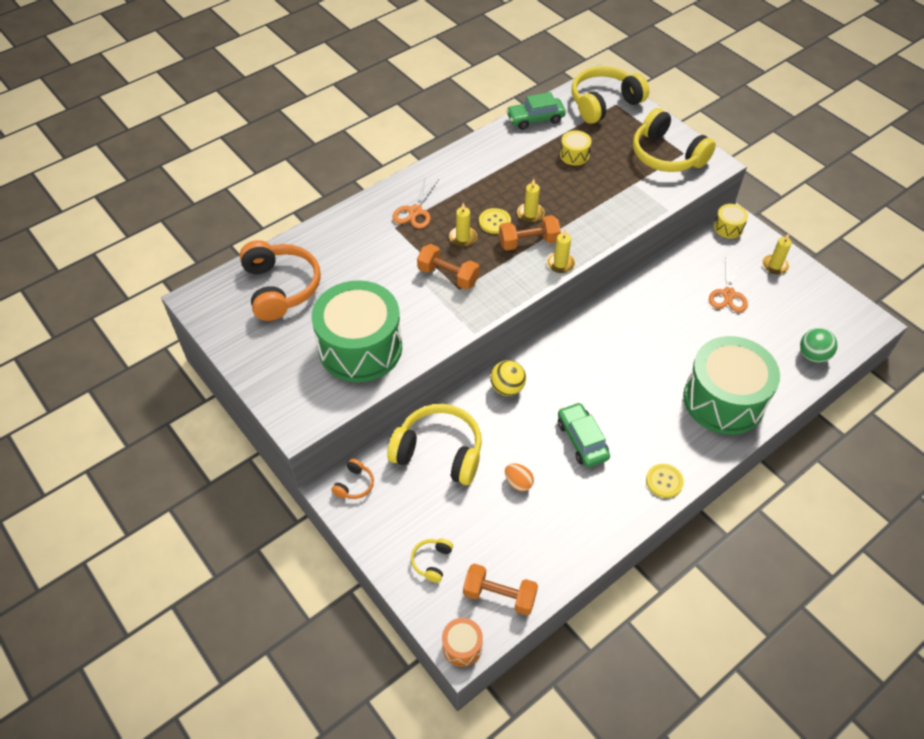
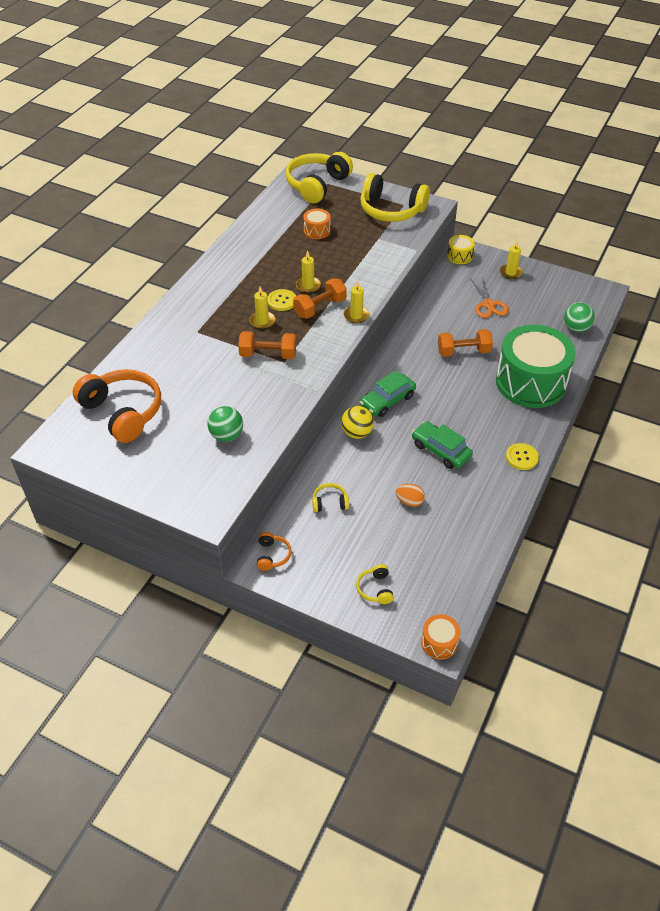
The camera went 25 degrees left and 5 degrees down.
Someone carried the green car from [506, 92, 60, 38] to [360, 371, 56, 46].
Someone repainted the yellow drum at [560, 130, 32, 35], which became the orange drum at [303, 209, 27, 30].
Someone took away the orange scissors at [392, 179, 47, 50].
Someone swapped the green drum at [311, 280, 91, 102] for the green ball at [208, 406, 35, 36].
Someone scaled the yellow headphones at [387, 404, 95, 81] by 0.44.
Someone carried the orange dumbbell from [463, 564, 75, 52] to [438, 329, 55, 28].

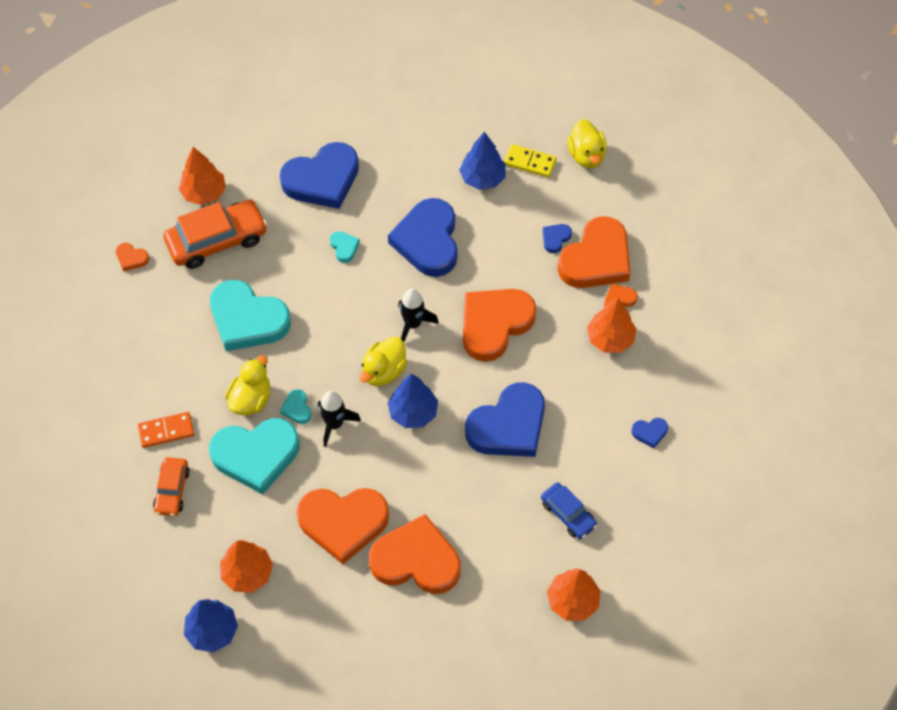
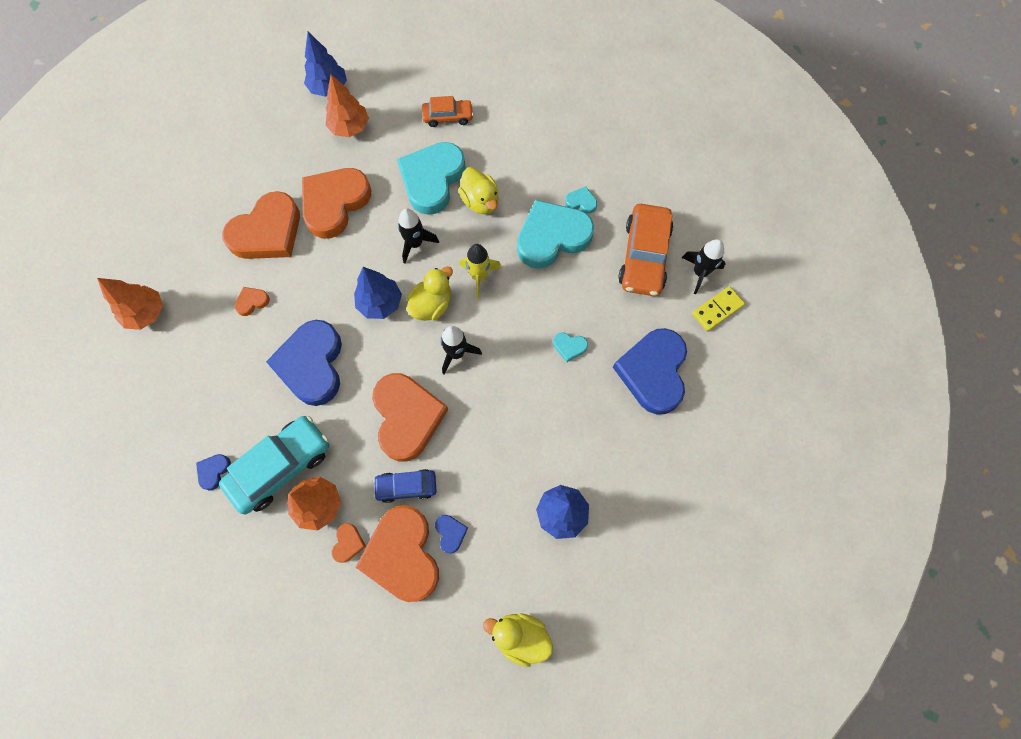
The camera went 125 degrees right and 10 degrees up.
Someone carried the yellow domino from [504, 144, 52, 34] to [692, 286, 53, 45].
Someone swapped the orange tree at [179, 147, 47, 58] for the black rocket at [682, 239, 44, 55].
Someone took away the blue heart at [388, 198, 69, 79].
Someone carried the orange heart from [116, 243, 33, 29] to [234, 287, 36, 29].
Someone rotated the yellow duck at [360, 337, 48, 49] by 60 degrees clockwise.
Someone carried the turquoise heart from [280, 389, 32, 35] to [565, 186, 32, 28].
Someone took away the orange domino at [138, 412, 56, 36].
Someone rotated the orange car at [153, 457, 37, 59] by 135 degrees clockwise.
Someone carried the blue car from [541, 482, 56, 57] to [373, 469, 63, 34].
Someone put down the yellow rocket at [459, 244, 43, 55].
Someone put down the turquoise car at [219, 416, 110, 98].

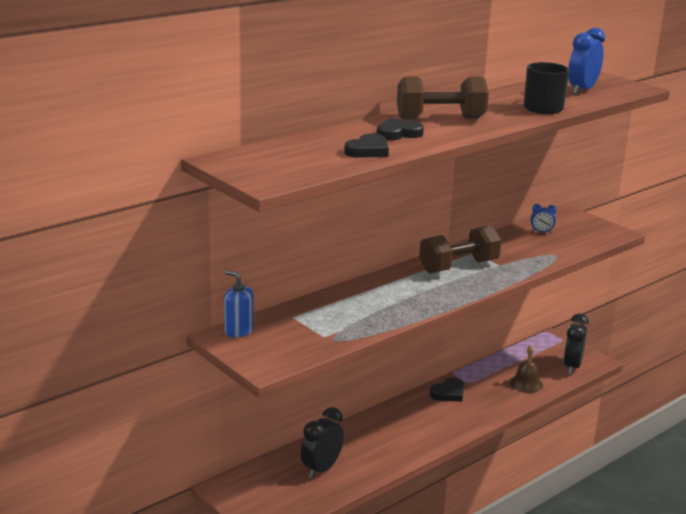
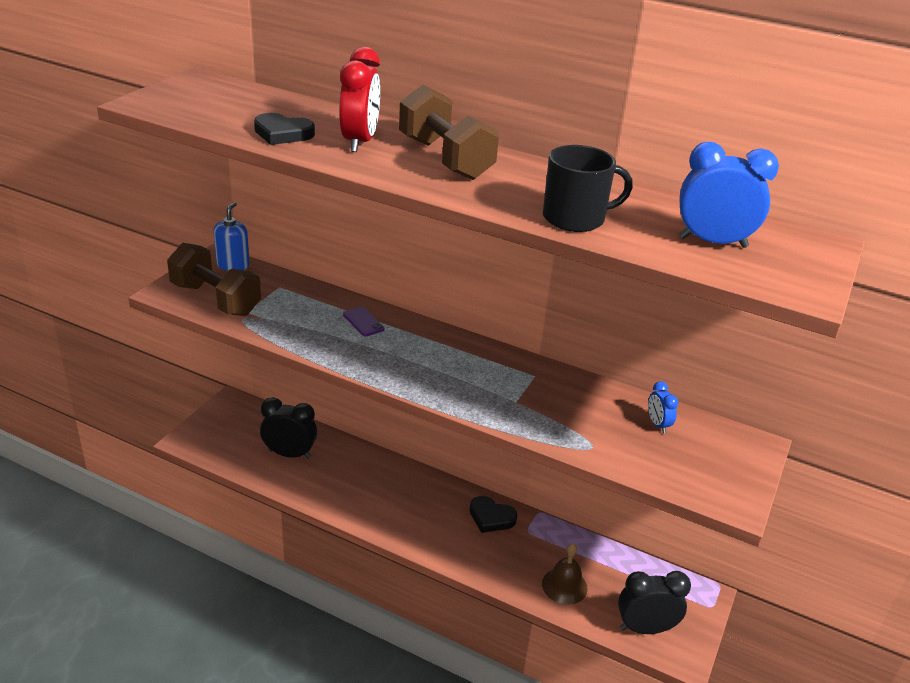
The camera went 65 degrees right and 10 degrees up.
Someone swapped the black heart at [377, 118, 47, 22] for the red clock at [339, 47, 41, 105].
Someone carried the brown dumbbell from [419, 225, 83, 49] to [167, 243, 94, 73].
Someone put down the purple phone at [343, 307, 42, 29].

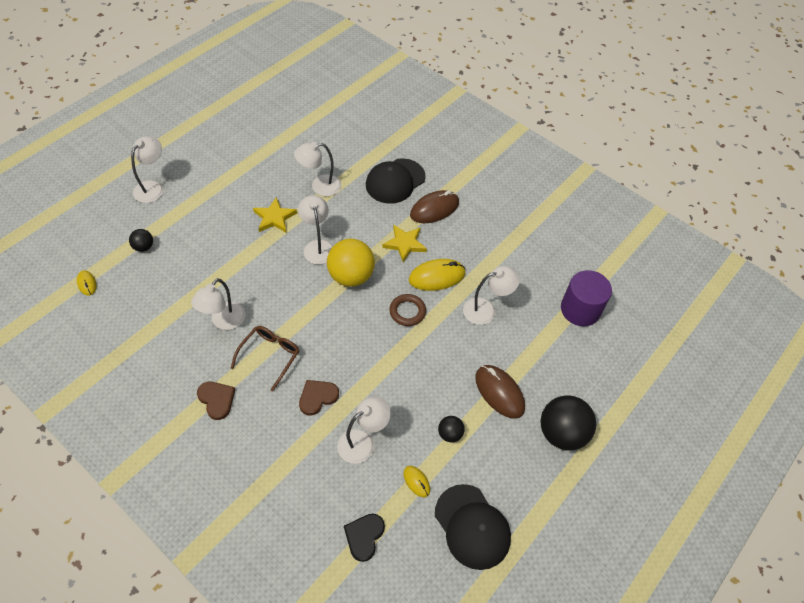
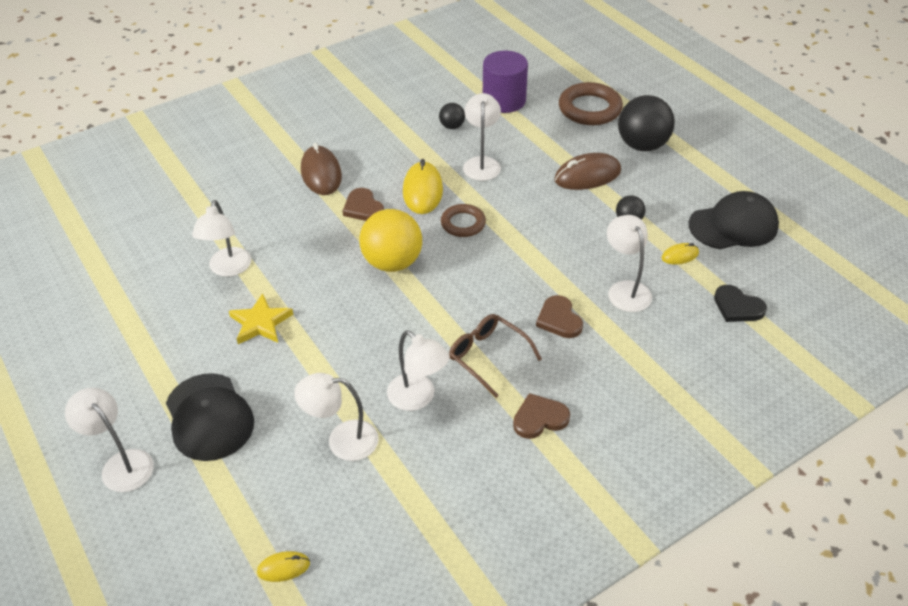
The camera went 70 degrees left and 10 degrees down.
Someone carried the black cap from [366, 158, 60, 46] to [166, 373, 88, 88].
Someone carried the white lamp from [298, 195, 35, 70] to [294, 373, 85, 88].
Someone swapped the yellow star at [383, 225, 44, 37] for the brown heart at [343, 188, 41, 33].
Someone carried the black ball from [129, 229, 24, 23] to [439, 103, 26, 26].
Someone put down the brown ring at [559, 82, 64, 43].

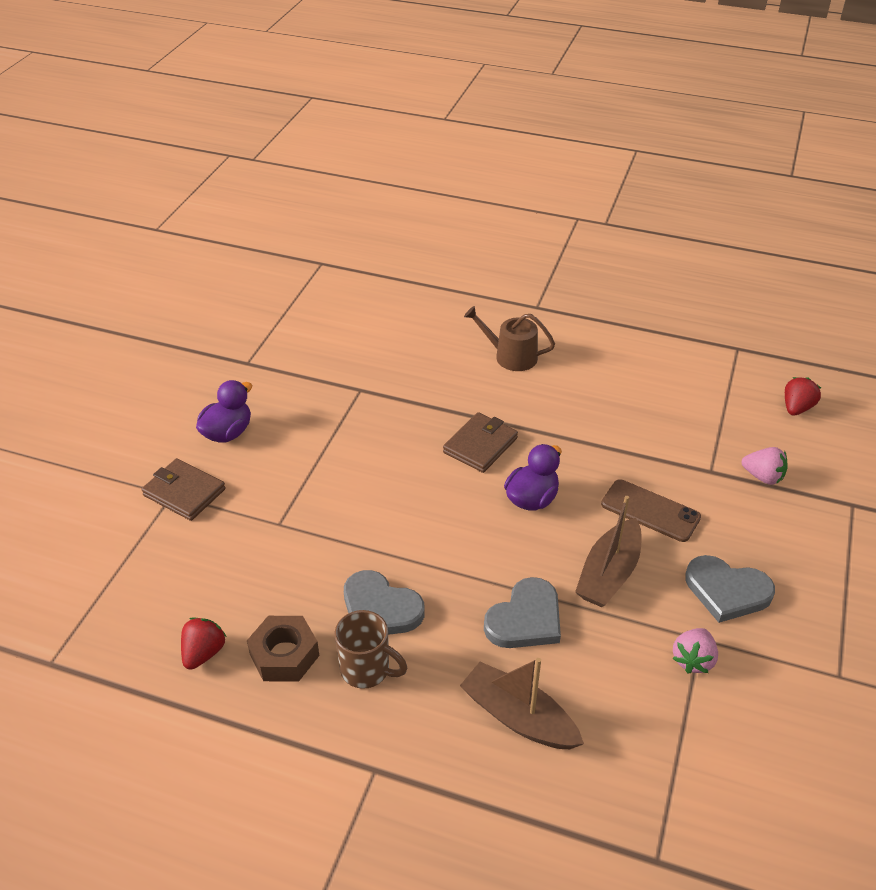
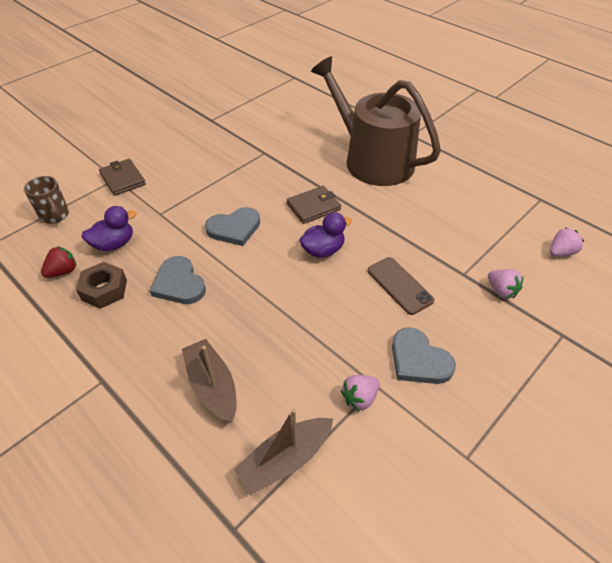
The camera went 25 degrees right and 5 degrees up.
Someone scaled the brown watering can at [464, 306, 91, 65] by 2.33.
Someone repainted the red strawberry at [785, 377, 36, 39], which became the pink strawberry at [550, 228, 34, 29].
Someone carried the purple duck from [196, 380, 56, 62] to [81, 206, 56, 45].
Someone carried the brown boat from [575, 496, 66, 111] to [233, 408, 100, 87].
Someone carried the grey heart from [484, 577, 77, 71] to [205, 207, 55, 39].
Someone carried the brown mug from [335, 610, 72, 79] to [24, 176, 45, 48].

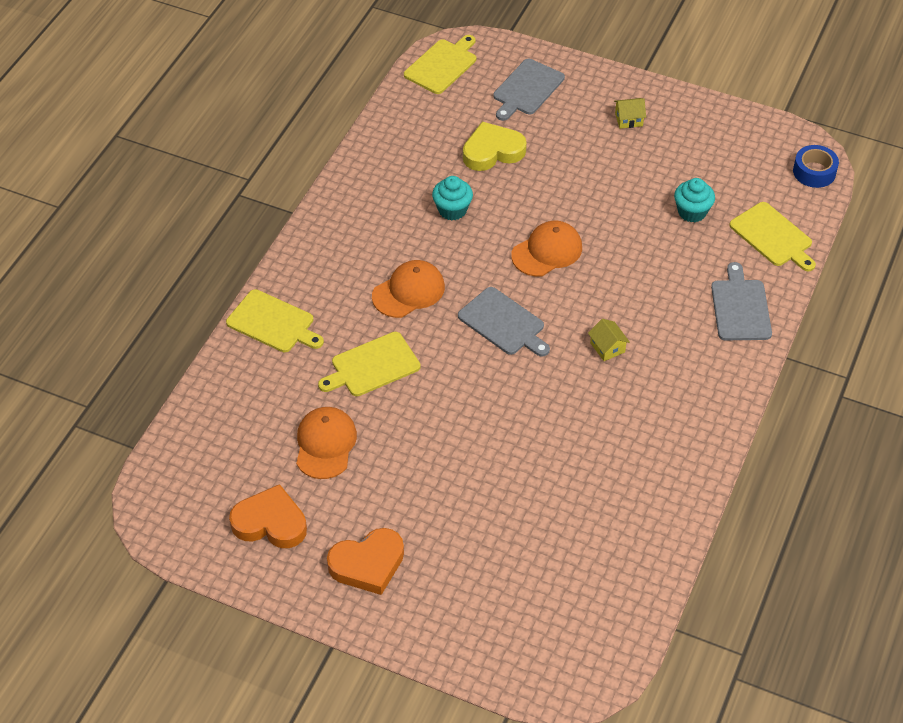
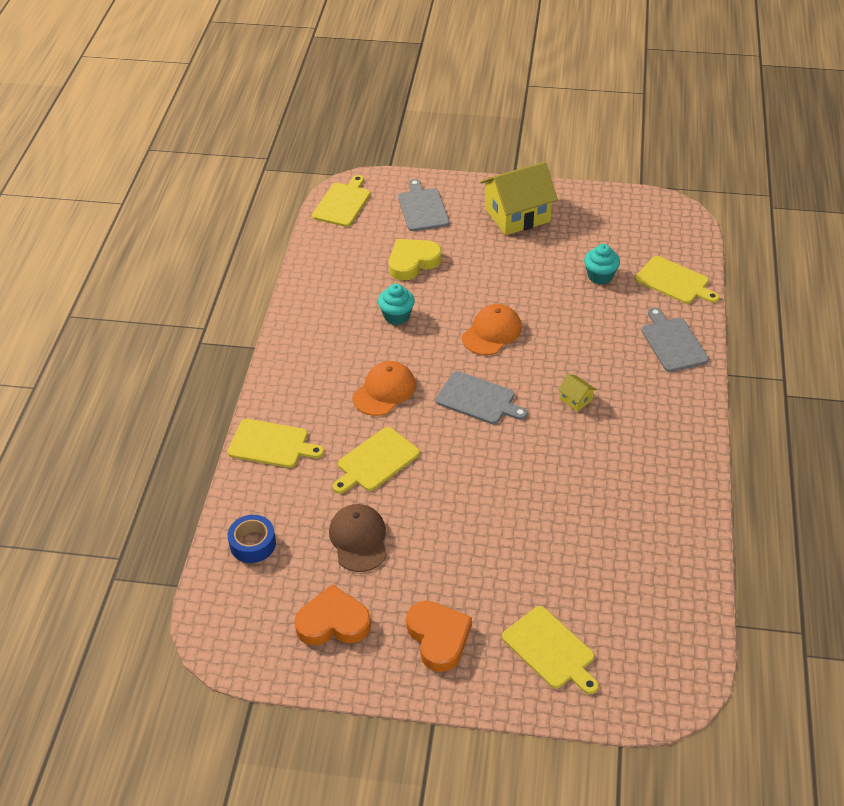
The camera went 15 degrees left and 5 degrees down.
Someone rotated the grey cutting board at [493, 59, 72, 62] by 150 degrees clockwise.
Someone scaled the yellow house at [614, 98, 32, 31] by 2.41.
Someone carried the blue tape from [793, 145, 46, 43] to [228, 515, 48, 48].
Someone repainted the orange cap at [296, 407, 61, 72], which became the brown cap at [329, 504, 58, 68].
Someone rotated the orange heart at [327, 528, 77, 67] by 75 degrees counterclockwise.
Someone put down the yellow cutting board at [502, 606, 97, 88].

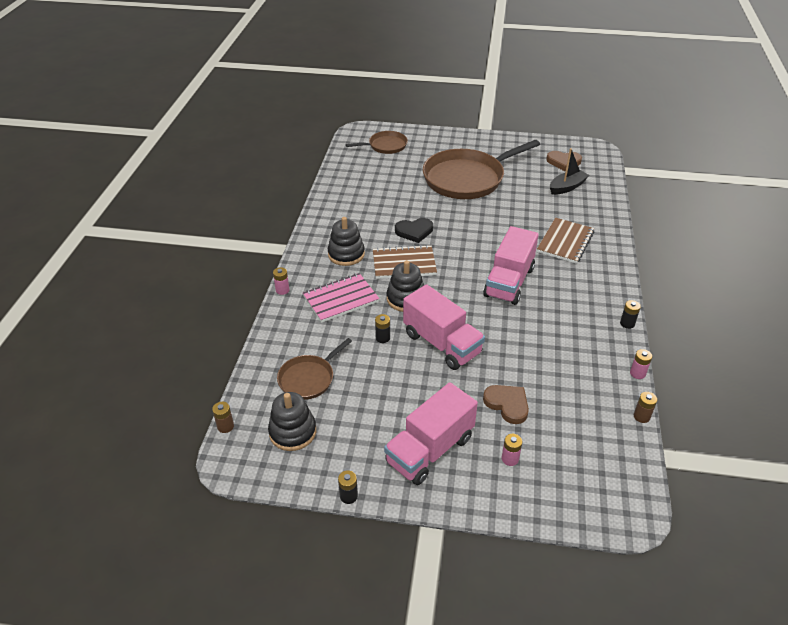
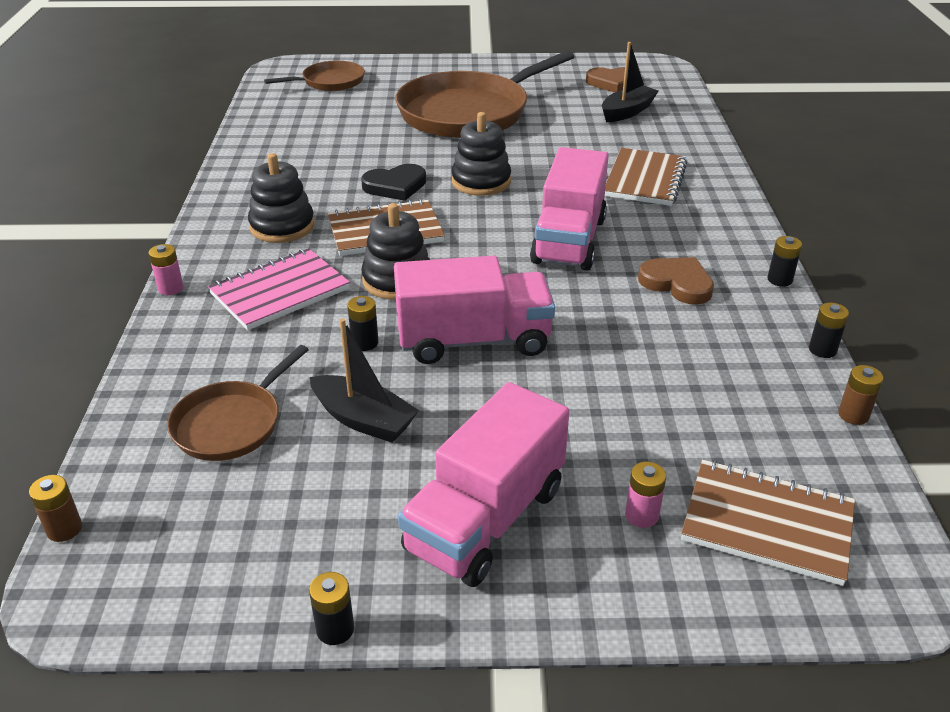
The camera went 10 degrees left and 5 degrees down.
Someone rotated the pink truck at [403, 284, 82, 86] by 45 degrees counterclockwise.
Someone repainted the pink battery at [630, 349, 22, 30], which became the black battery at [809, 303, 40, 55].
Someone carried the brown heart from [483, 385, 46, 39] to [638, 257, 76, 47].
Someone carried the black stacking toy from [268, 392, 48, 59] to [451, 112, 60, 84].
Someone put down the black boat at [310, 318, 109, 125].
Someone put down the brown notebook at [681, 460, 174, 126].

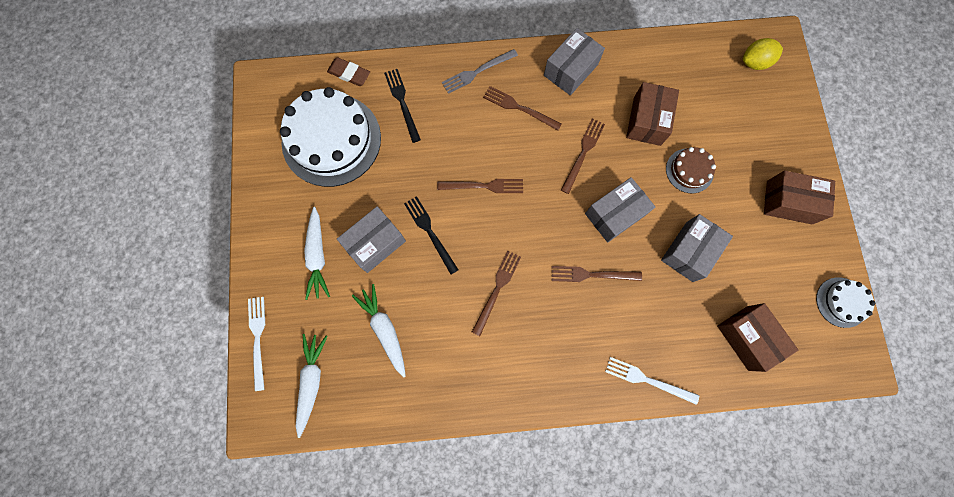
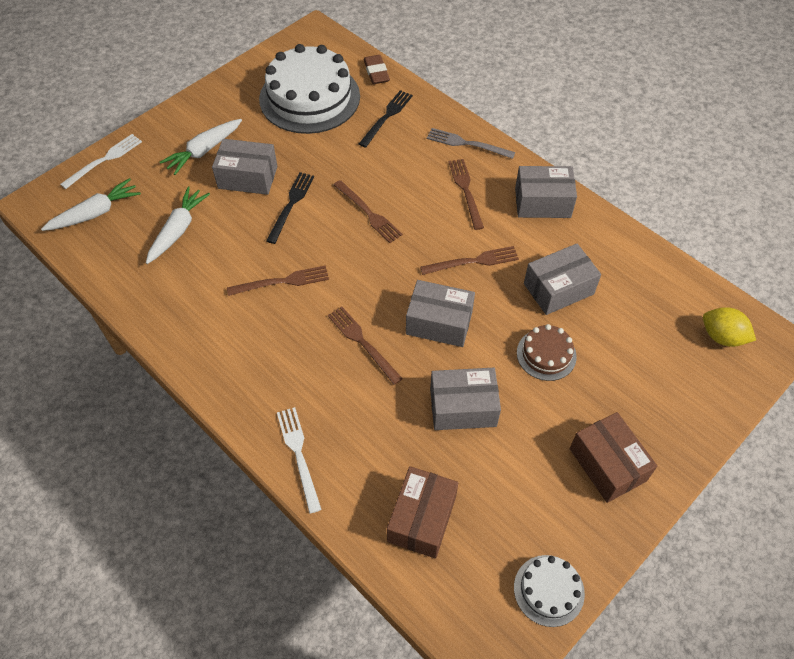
The camera went 50 degrees right and 20 degrees down.
Someone repainted the brown box at [626, 82, 53, 64], which became the grey box at [524, 243, 77, 72].

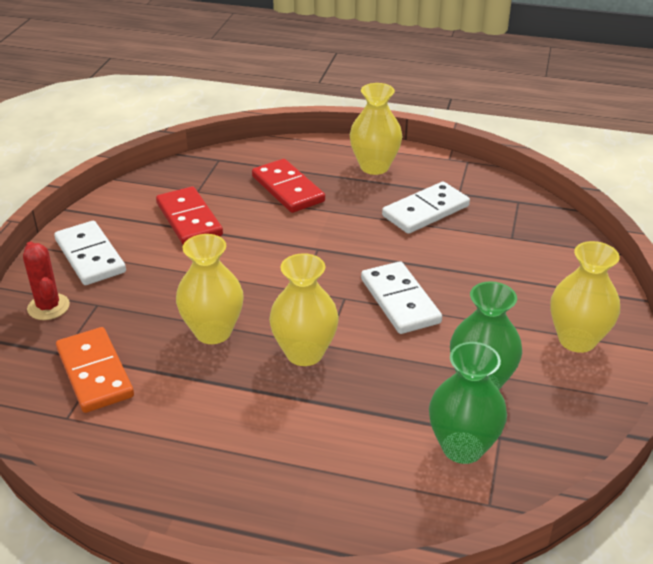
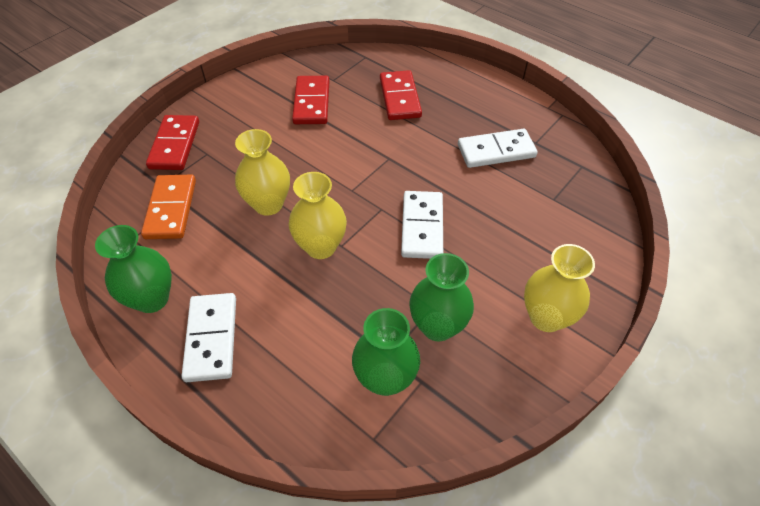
The camera went 25 degrees right and 15 degrees up.
Someone took away the yellow vase at [349, 83, 54, 92].
Someone carried the white domino from [54, 221, 72, 64] to [181, 293, 55, 89].
Someone swapped the red cactus at [23, 242, 47, 78] for the red domino at [146, 115, 53, 55].
Someone put down the green vase at [95, 225, 77, 88].

